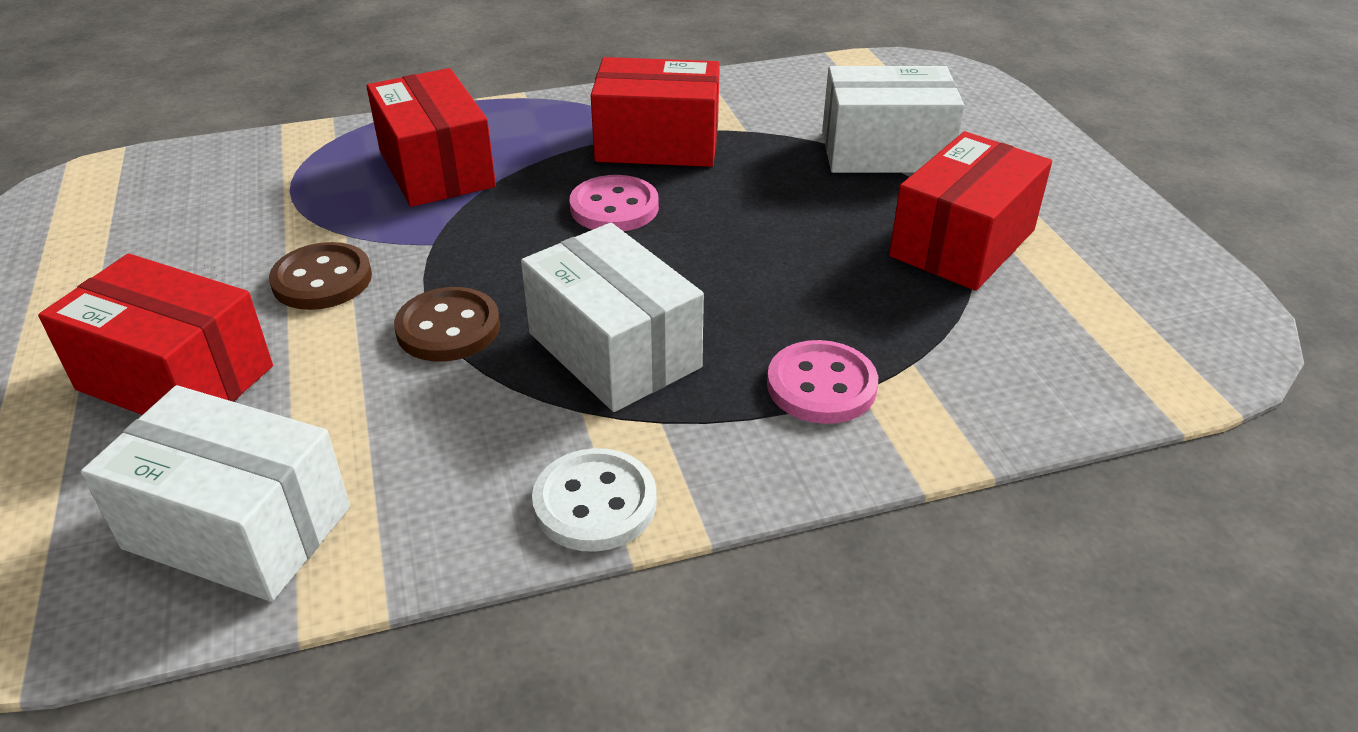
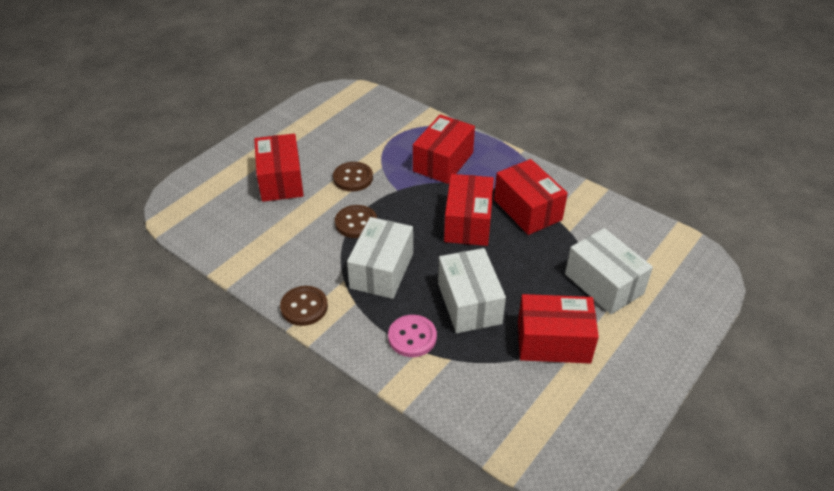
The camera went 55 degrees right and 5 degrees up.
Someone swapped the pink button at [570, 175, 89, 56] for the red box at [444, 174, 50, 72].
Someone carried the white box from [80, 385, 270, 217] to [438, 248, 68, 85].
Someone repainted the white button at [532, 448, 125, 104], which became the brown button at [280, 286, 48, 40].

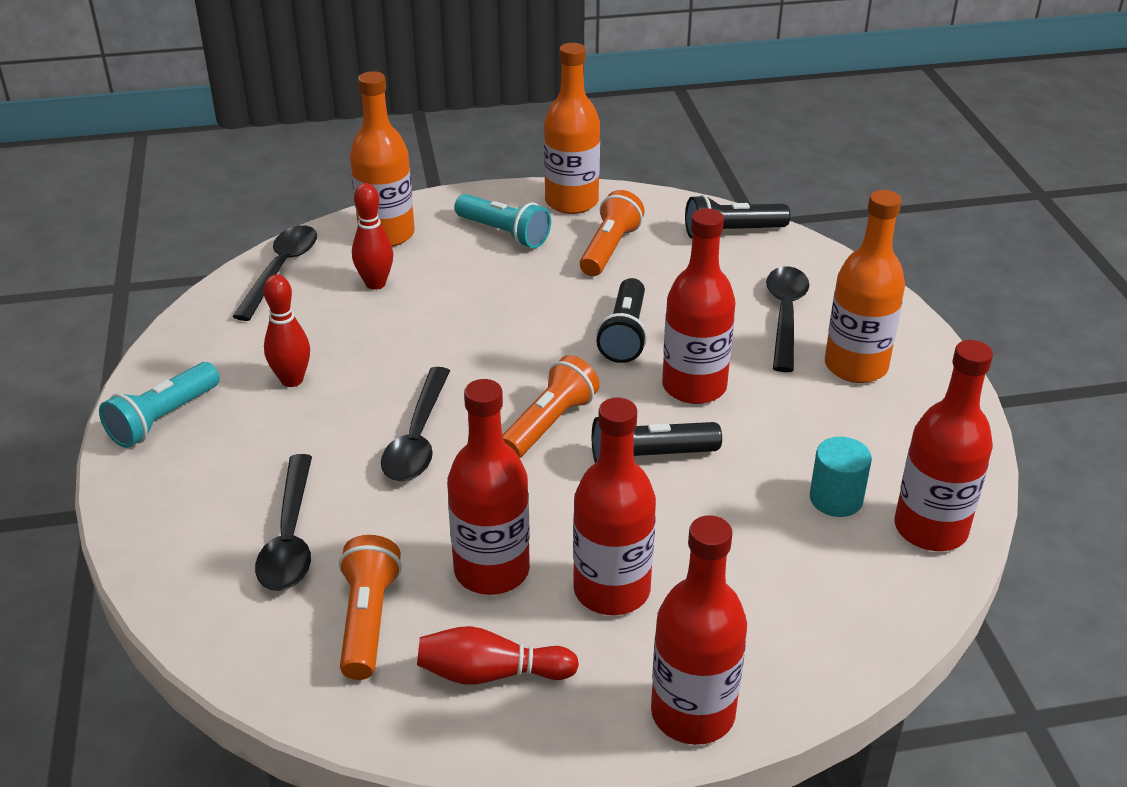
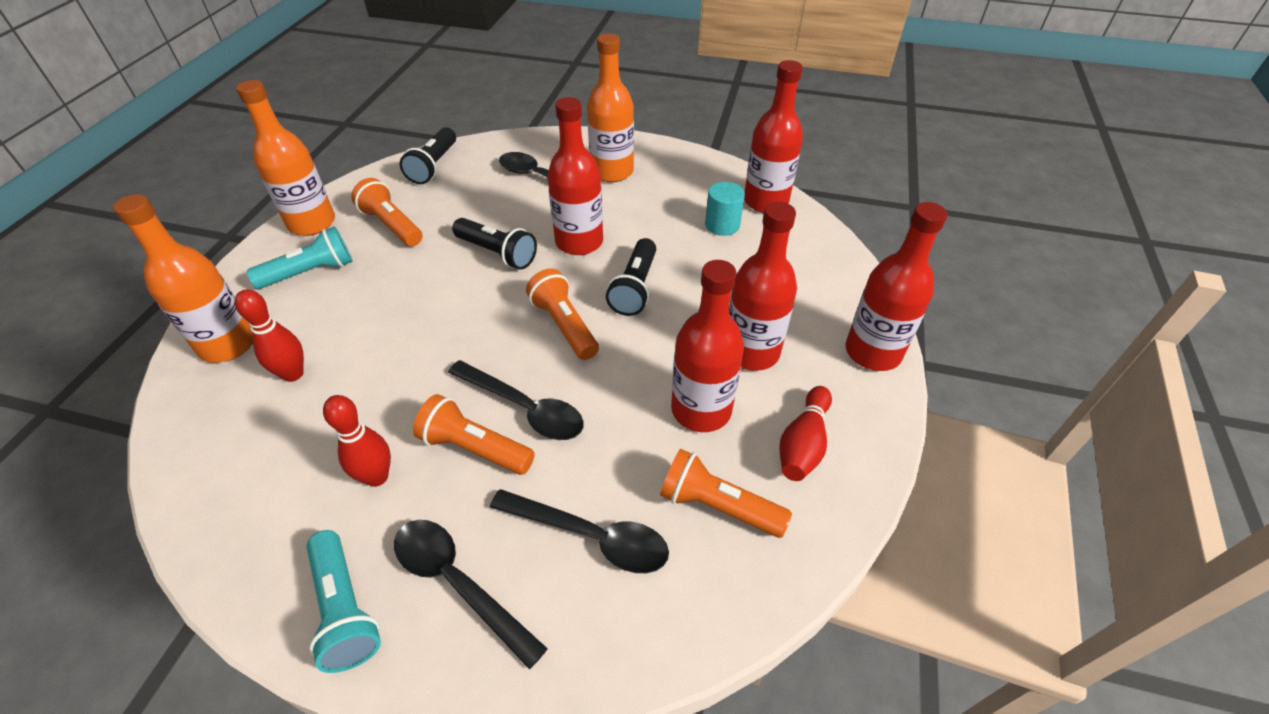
The camera went 65 degrees left and 10 degrees up.
Someone carried the black spoon from [232, 225, 85, 96] to [394, 520, 154, 149].
Someone put down the orange flashlight at [413, 394, 122, 81].

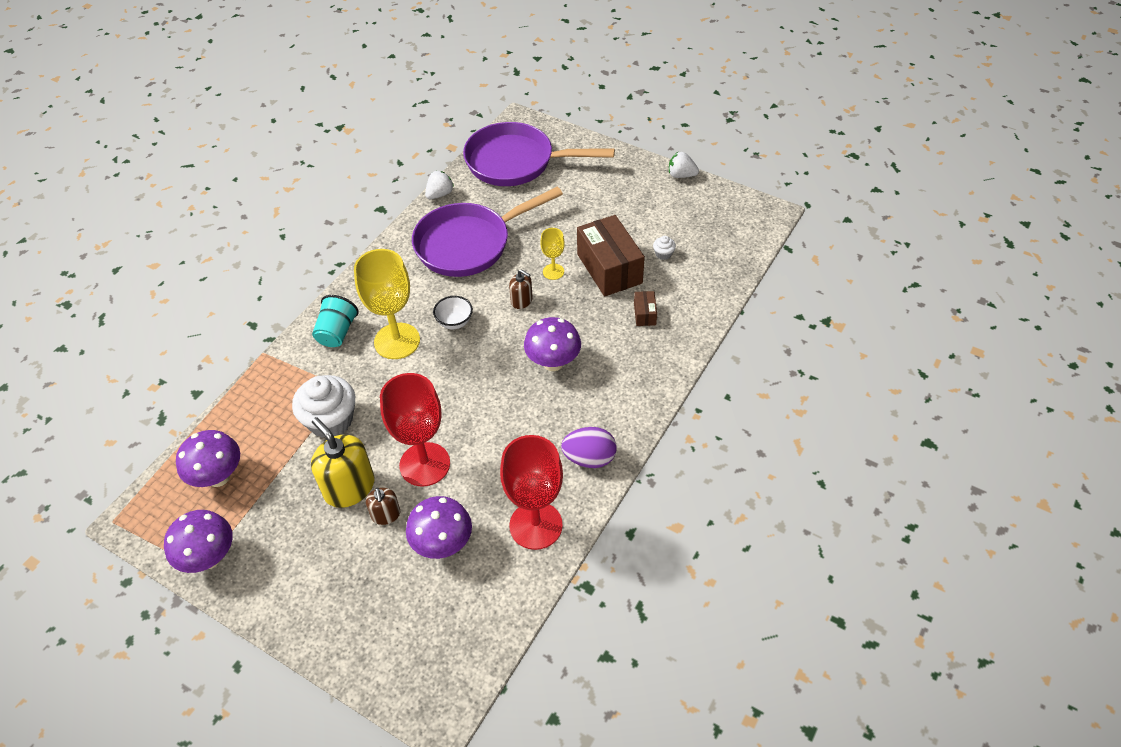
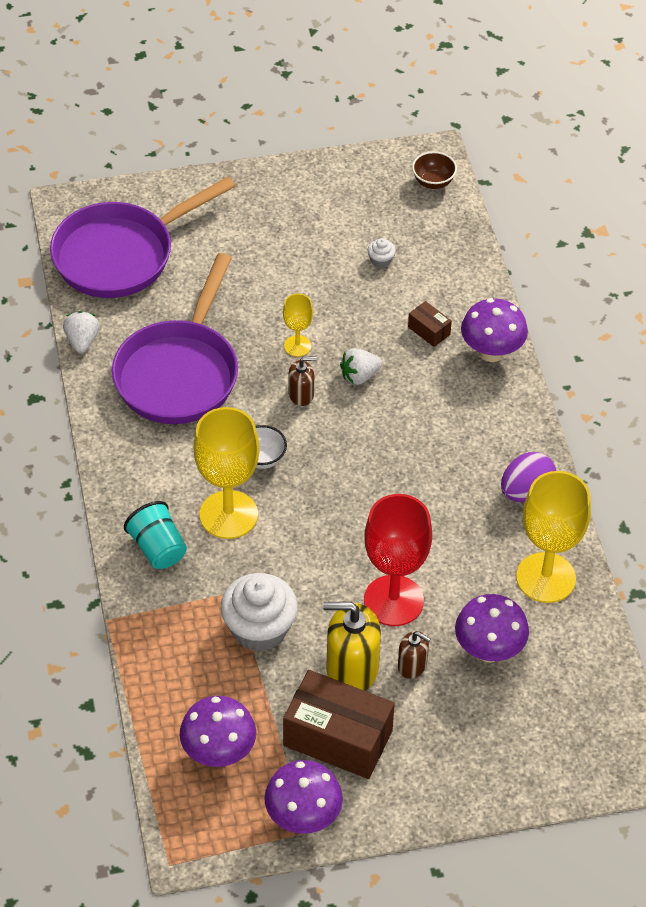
The camera went 45 degrees left and 0 degrees up.
Someone carried the white strawberry from [669, 152, 30, 26] to [340, 348, 42, 37].
Someone carried the brown box from [577, 215, 68, 81] to [283, 670, 112, 109].
Someone carried the purple mushroom from [524, 317, 57, 54] to [461, 298, 67, 64].
Someone repainted the red goblet at [500, 435, 63, 115], which became the yellow goblet at [516, 471, 75, 132].
Someone put down the brown bowl at [412, 151, 45, 38].

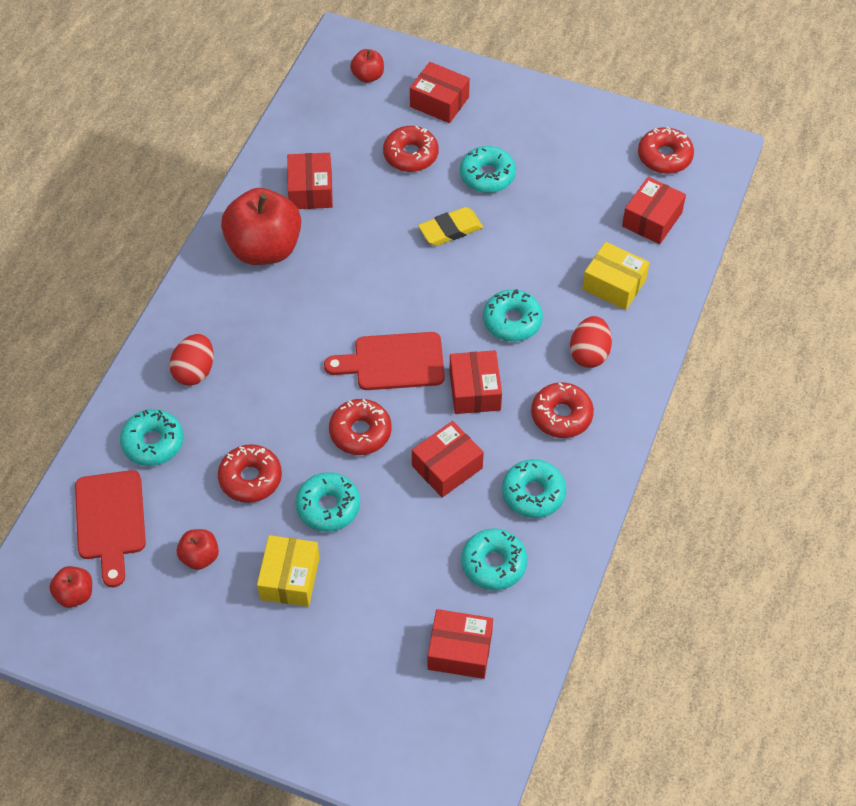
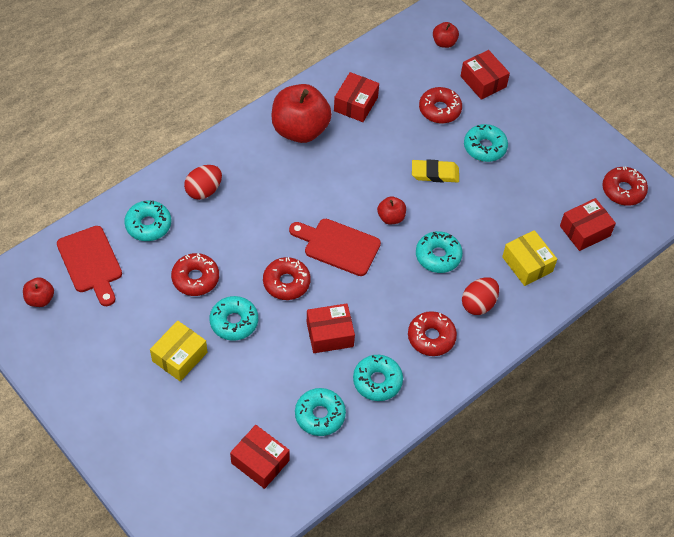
The camera went 25 degrees right and 0 degrees up.
Someone took away the red box at [450, 350, 52, 64].
Someone rotated the red cutting board at [75, 470, 71, 117] by 45 degrees counterclockwise.
Someone carried the red apple from [177, 529, 42, 41] to [377, 196, 29, 28].

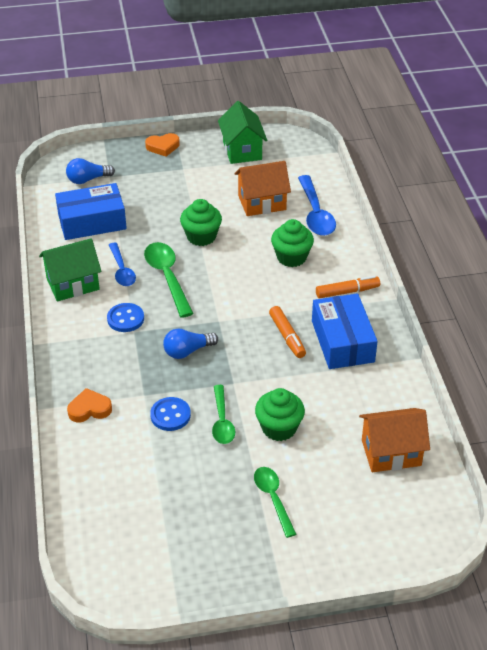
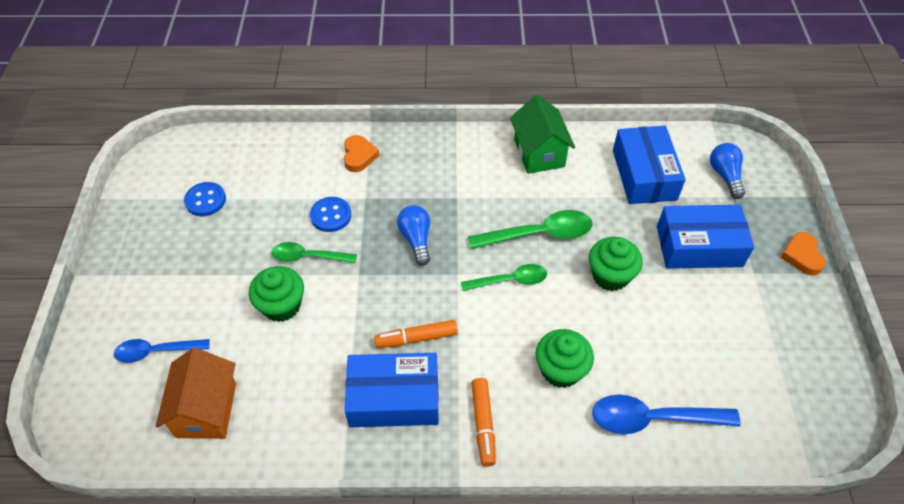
The camera went 100 degrees right and 10 degrees up.
Someone took away the green house at [218, 101, 49, 63].
Someone took away the orange house at [235, 161, 56, 55].
Someone carried the blue spoon from [109, 243, 27, 43] to [114, 339, 96, 24].
Someone carried the blue button from [107, 303, 37, 29] to [184, 182, 42, 34].
Someone carried the green spoon from [254, 467, 42, 71] to [461, 264, 86, 27].
Someone put down the blue box at [657, 205, 97, 64].

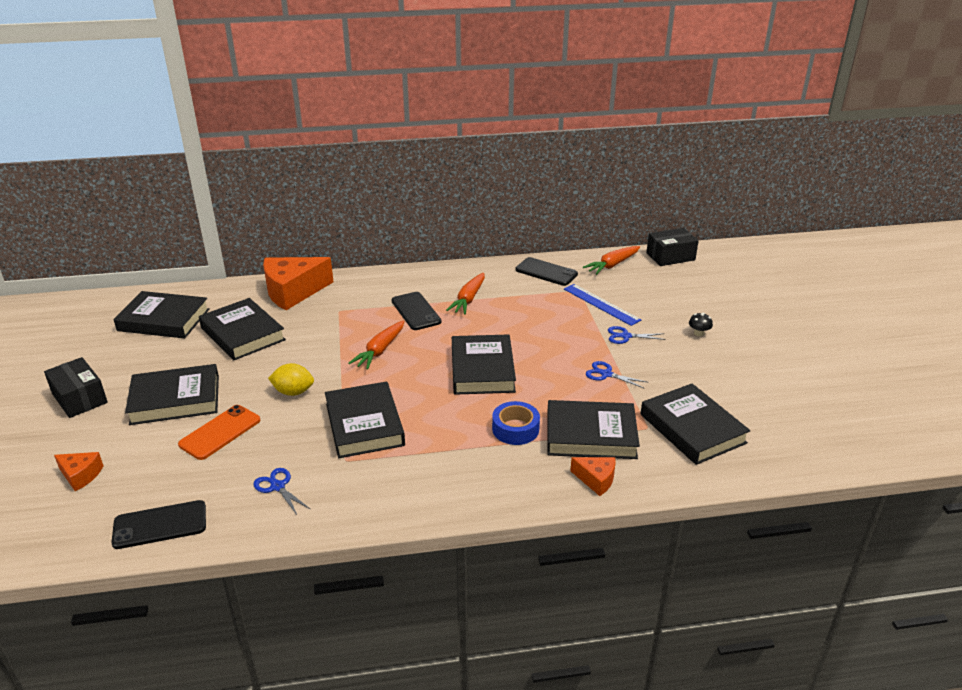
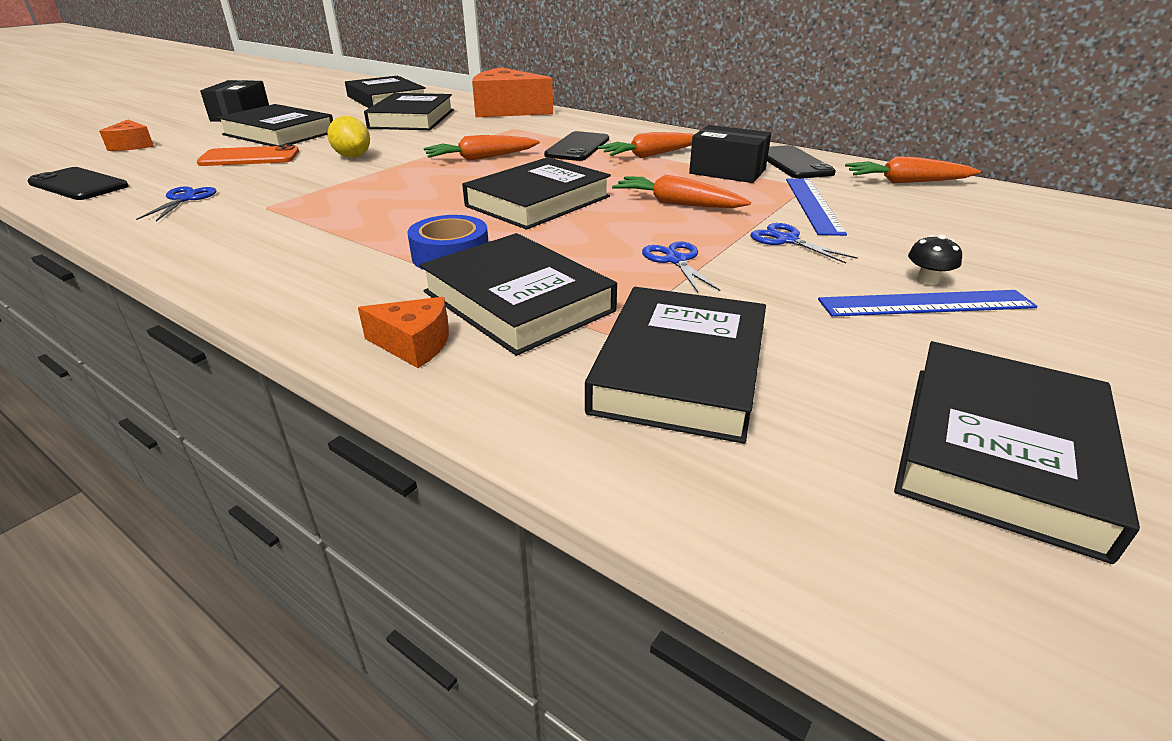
The camera went 45 degrees right and 0 degrees up.
Someone carried the black box from [646, 228, 53, 38] to [689, 125, 82, 58].
Someone carried the black book from [325, 381, 80, 77] to [894, 341, 246, 223].
Someone rotated the orange cheese at [570, 457, 46, 39] by 60 degrees counterclockwise.
Someone put down the orange carrot at [612, 175, 139, 33].
Someone put down the blue ruler at [818, 290, 220, 27].

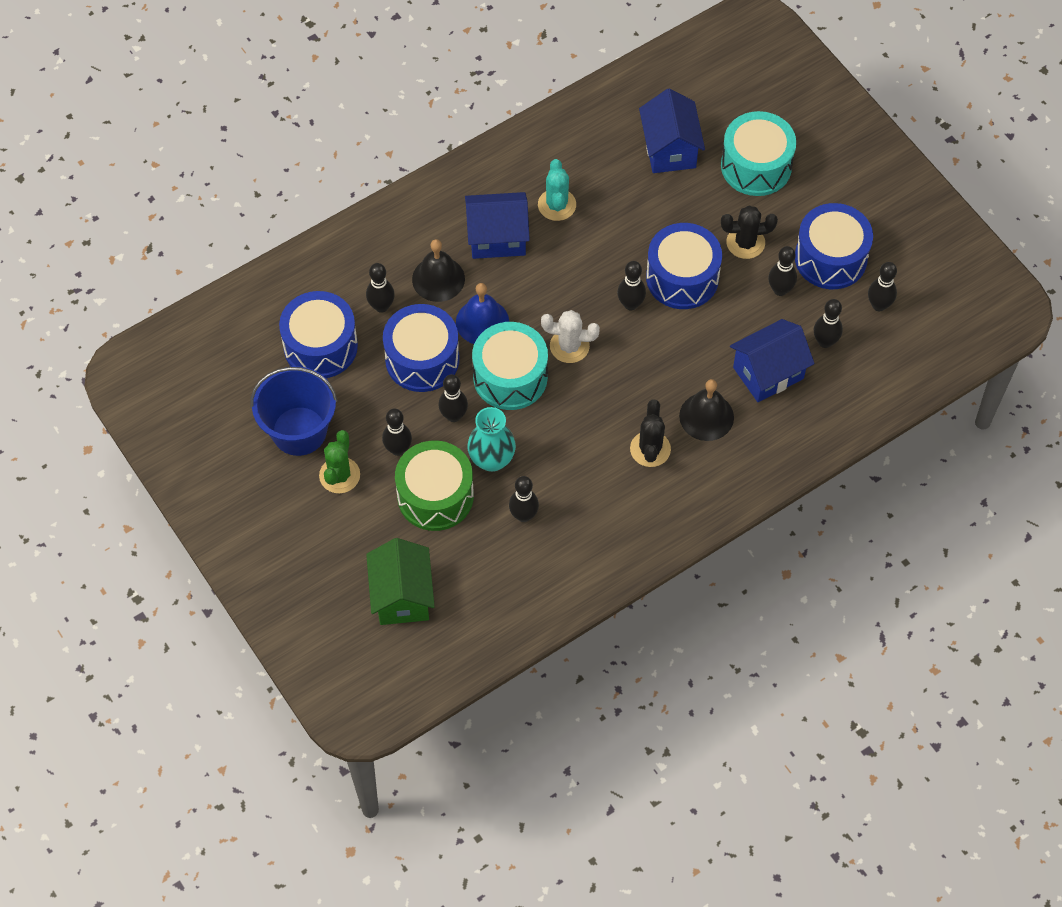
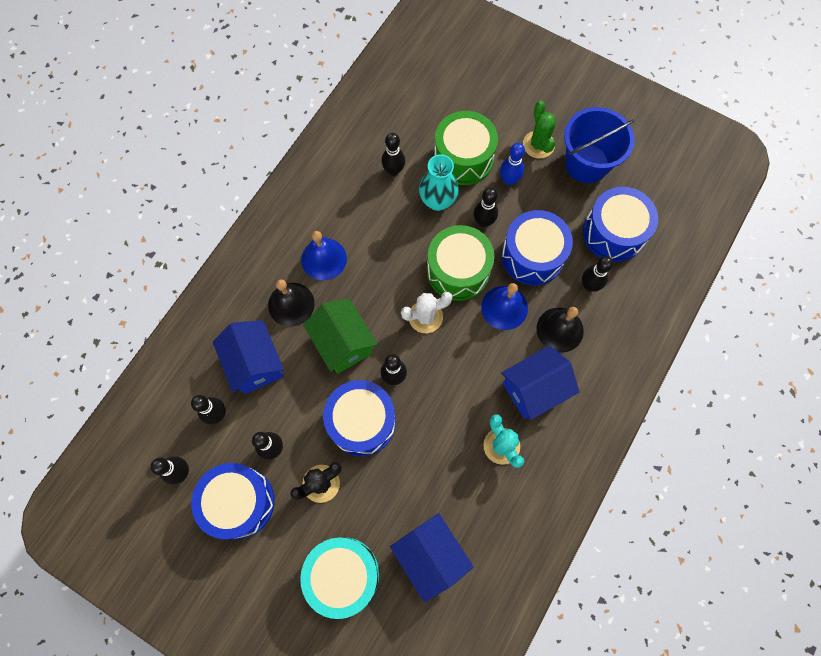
The camera went 155 degrees right and 10 degrees up.
Someone rotated the blue house at [730, 319, 84, 83] by 60 degrees counterclockwise.
Someone repainted the turquoise drum at [472, 322, 76, 88], which became the green drum at [427, 225, 68, 76].
Someone swapped the black cactus at [630, 399, 41, 68] for the blue bell at [301, 231, 46, 49].
Someone repainted the black bowling pin at [382, 408, 30, 48], which became the blue bowling pin at [500, 143, 25, 42].
Someone carried the green house from [366, 538, 69, 87] to [303, 299, 75, 75].

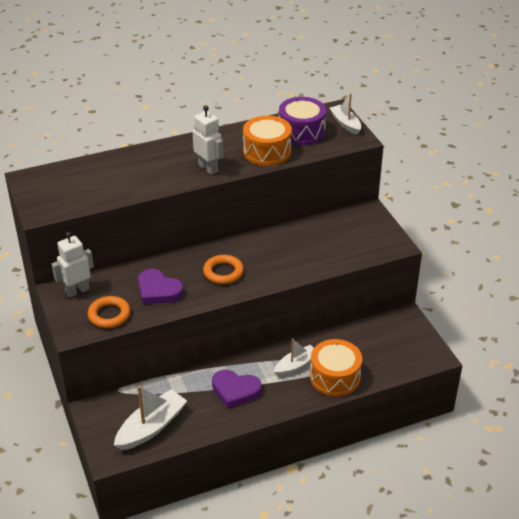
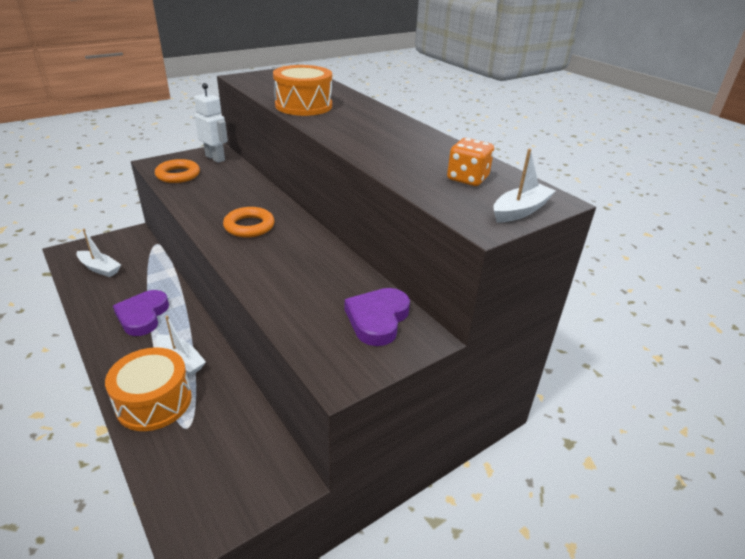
The camera went 75 degrees right and 5 degrees down.
Someone swapped the purple drum at [279, 97, 47, 48] for the orange dice at [447, 138, 47, 48].
Someone took away the white robot at [193, 105, 30, 70].
Someone carried the orange drum from [243, 116, 49, 50] to [273, 65, 59, 51].
Someone carried the purple heart from [138, 269, 46, 35] to [345, 288, 65, 58].
Someone scaled the white boat at [114, 386, 73, 64] by 0.64.

